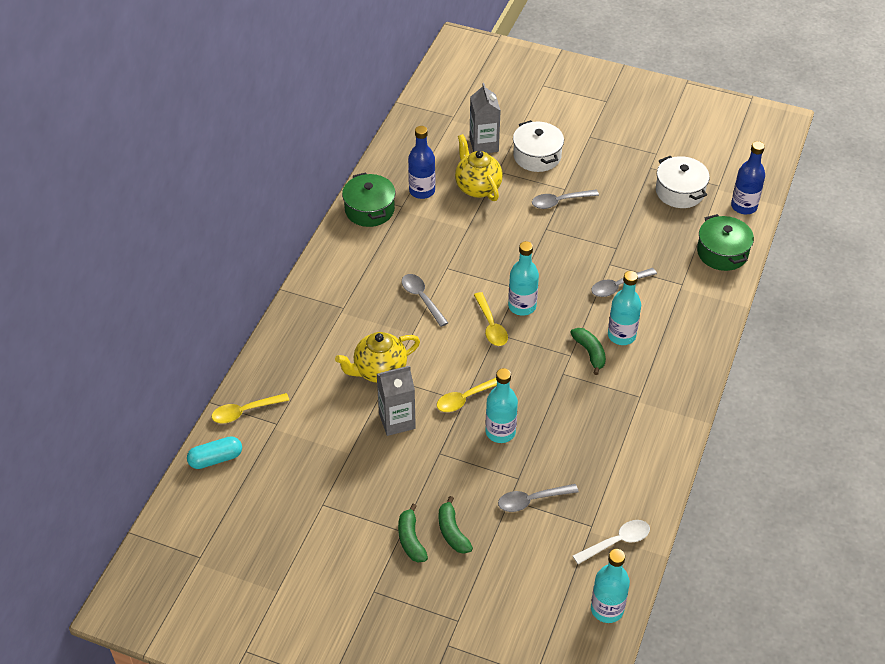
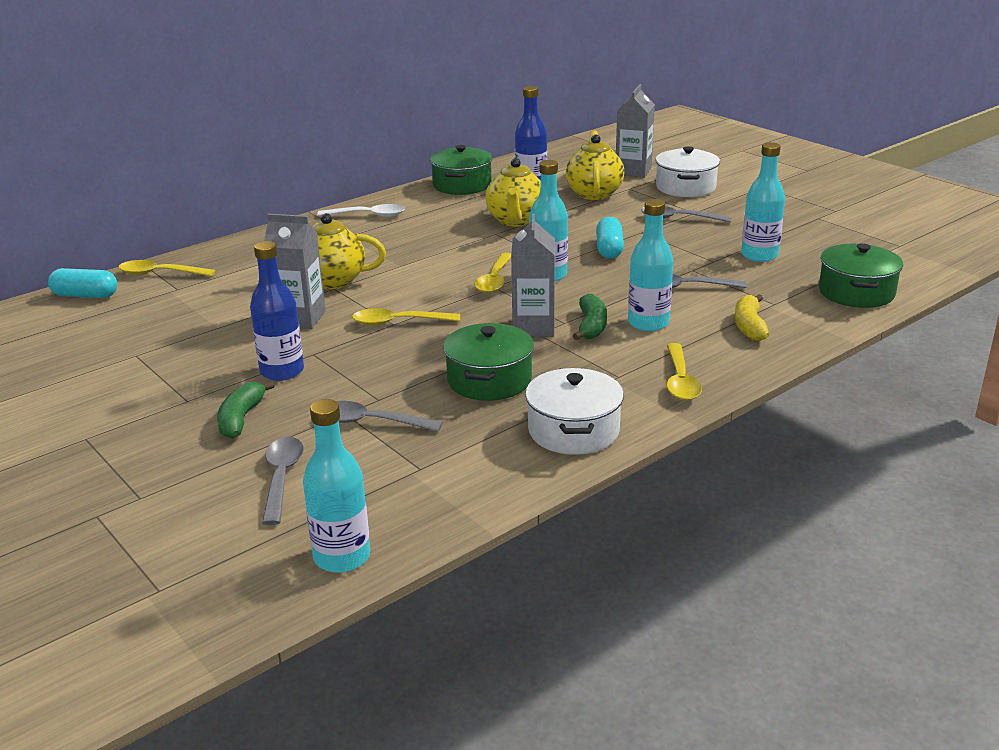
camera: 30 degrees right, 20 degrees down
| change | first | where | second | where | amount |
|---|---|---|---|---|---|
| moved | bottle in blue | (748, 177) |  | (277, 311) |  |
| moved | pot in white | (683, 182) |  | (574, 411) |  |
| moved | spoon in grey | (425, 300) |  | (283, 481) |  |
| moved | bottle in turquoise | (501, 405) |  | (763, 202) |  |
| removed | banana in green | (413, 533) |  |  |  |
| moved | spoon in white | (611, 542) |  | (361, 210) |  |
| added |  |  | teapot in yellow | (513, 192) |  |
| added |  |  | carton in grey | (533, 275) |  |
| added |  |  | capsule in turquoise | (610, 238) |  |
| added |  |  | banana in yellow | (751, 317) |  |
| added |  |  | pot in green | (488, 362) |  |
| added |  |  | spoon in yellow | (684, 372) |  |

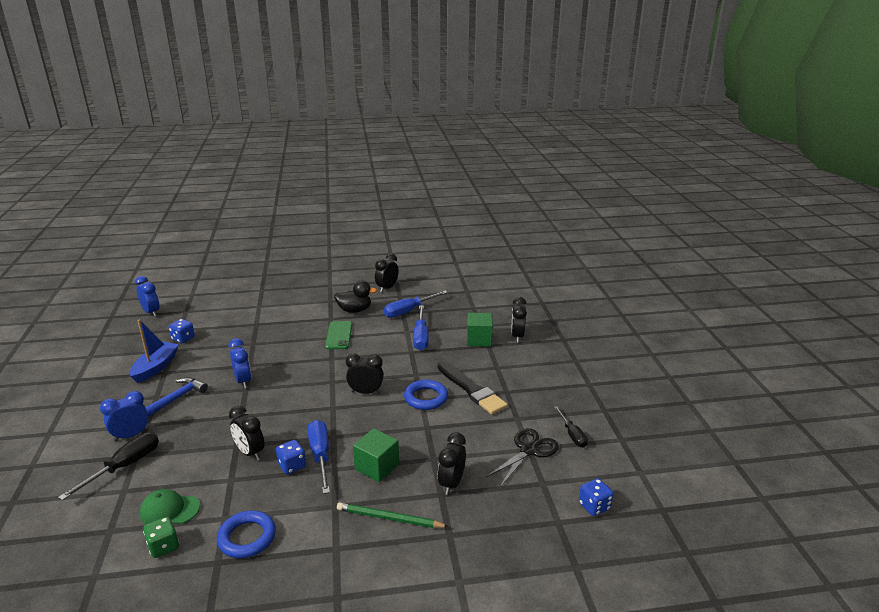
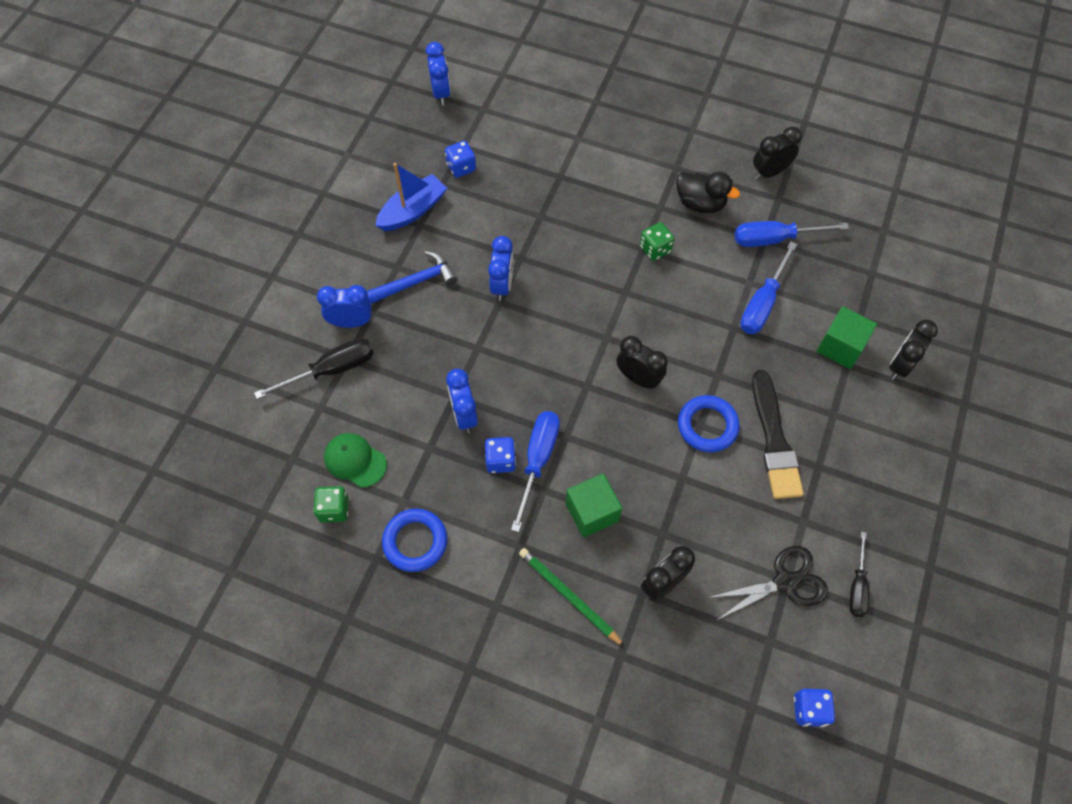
camera: 30 degrees right, 35 degrees up
| change | first | where | second | where | amount |
|---|---|---|---|---|---|
| replaced | phone in green | (338, 335) | dice in green | (657, 241) |  |
| recoloured | clock in black | (247, 433) | clock in blue | (462, 401) |  |

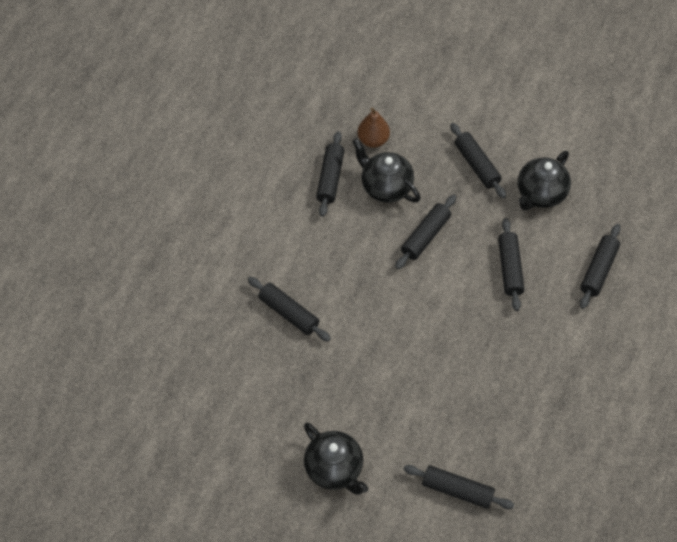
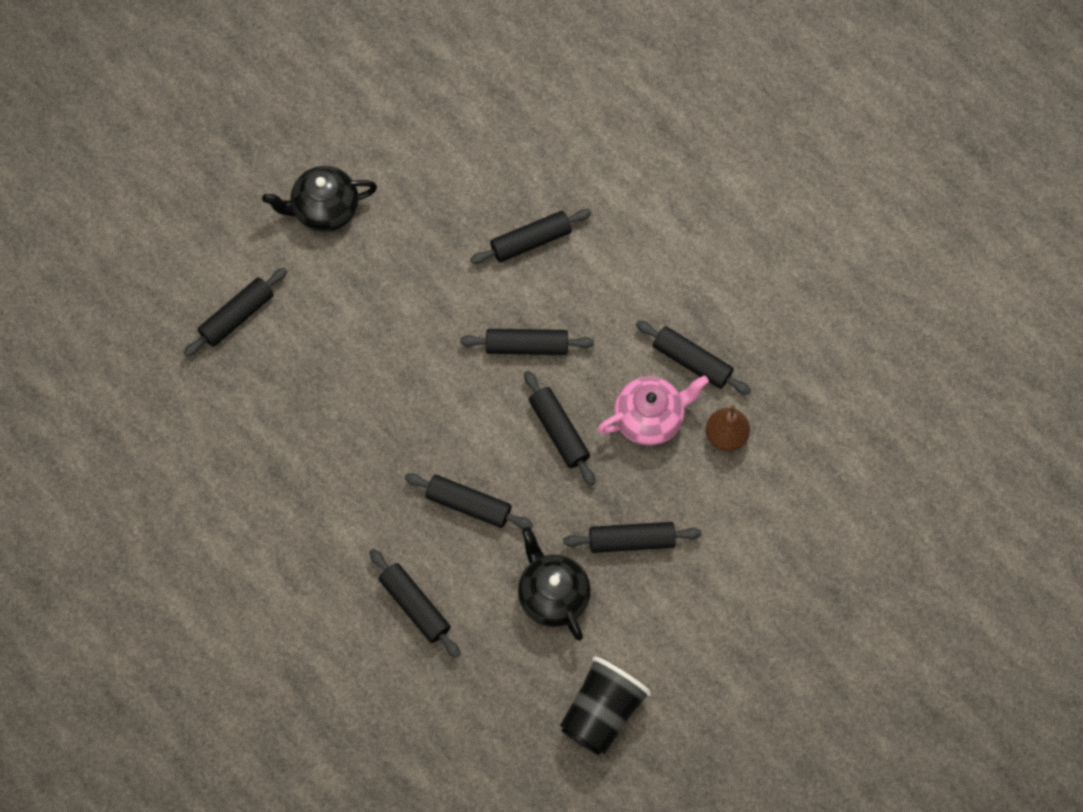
camera: 115 degrees right, 10 degrees up
| change | first | where | second | where | amount |
|---|---|---|---|---|---|
| recoloured | teapot in black | (386, 170) | teapot in pink | (653, 411) |  |
| added |  |  | rolling pin in black | (527, 342) |  |
| added |  |  | cup in black | (605, 706) |  |

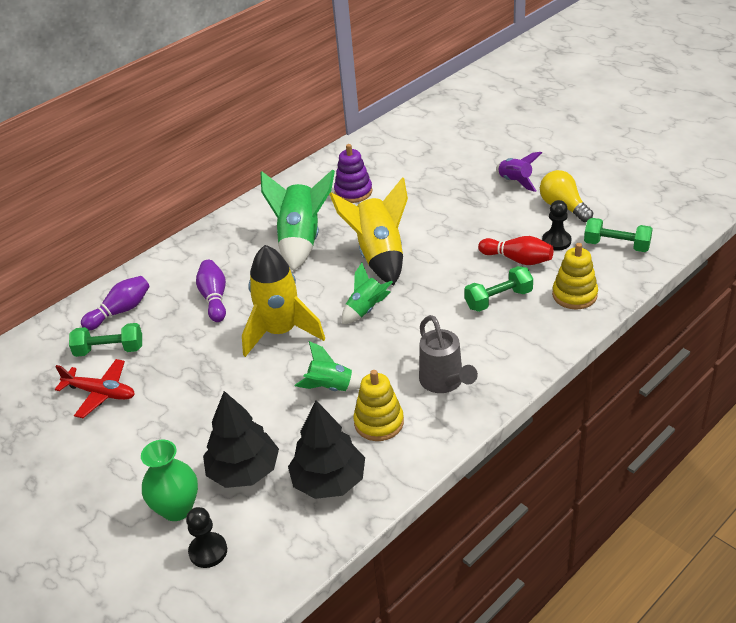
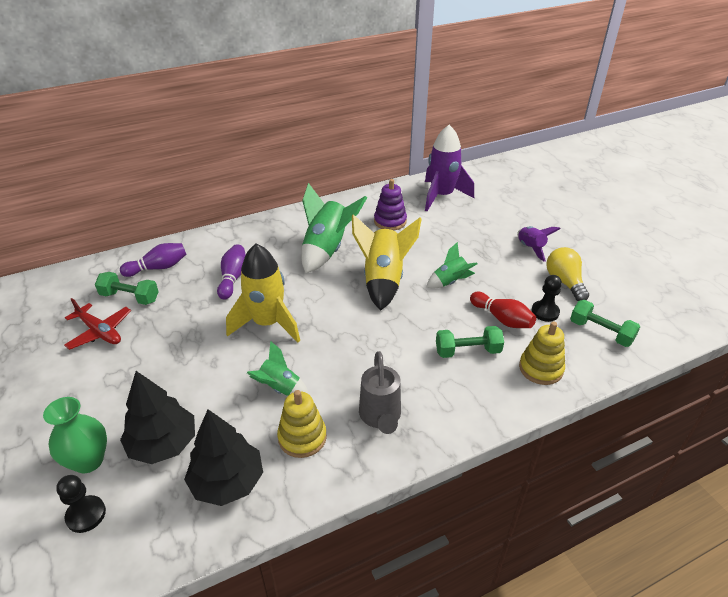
camera: 15 degrees right, 0 degrees up
| change | first | where | second | where | amount |
|---|---|---|---|---|---|
| moved | rocket in green | (367, 293) |  | (452, 265) |  |
| added |  |  | rocket in purple | (449, 168) |  |

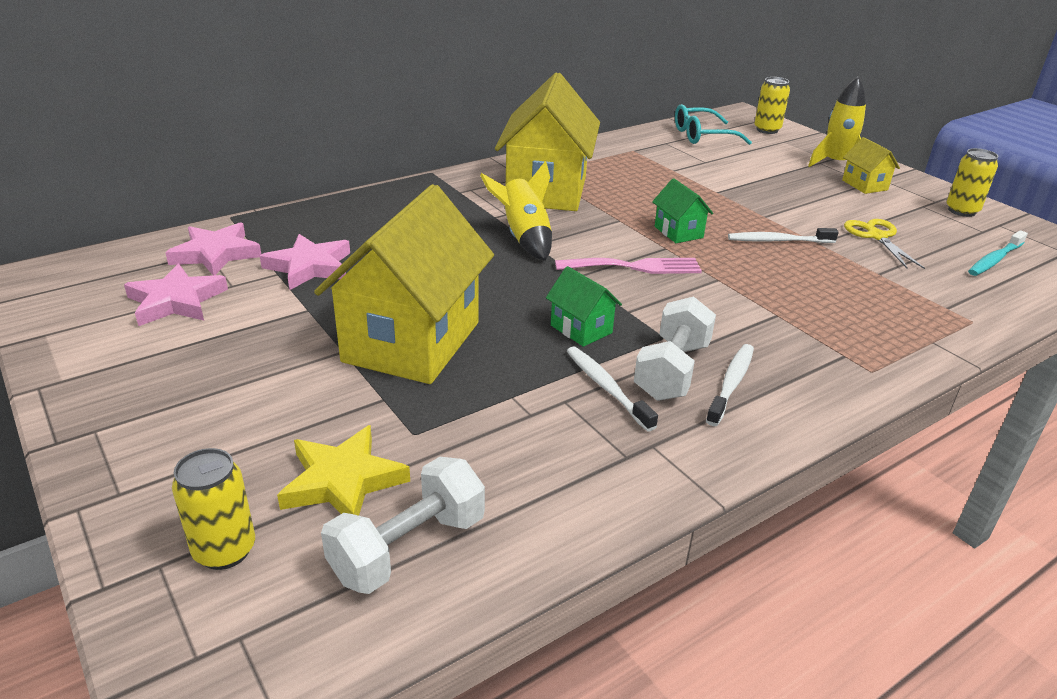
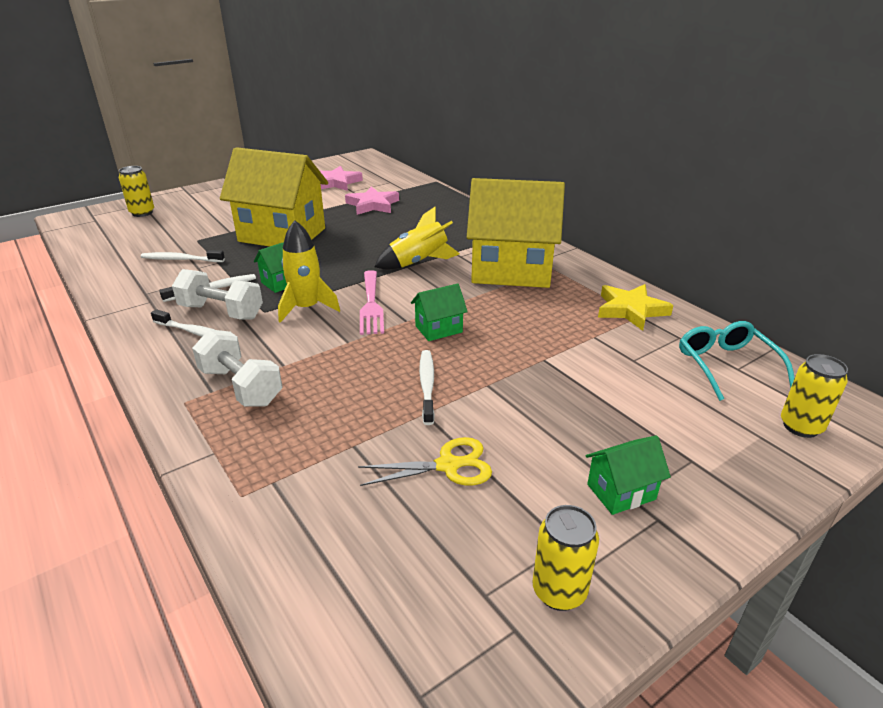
camera: 90 degrees right, 0 degrees up
| change | first | where | second | where | amount |
|---|---|---|---|---|---|
| moved | rocket in yellow | (837, 122) |  | (309, 271) |  |
| recoloured | house in yellow | (871, 165) | house in green | (628, 475) |  |
| removed | star in pink | (213, 248) |  |  |  |
| removed | toothbrush in turquoise | (998, 253) |  |  |  |
| moved | star in yellow | (343, 470) |  | (636, 307) |  |
| moved | dumbbell in white | (403, 525) |  | (237, 368) |  |
| added |  |  | toothbrush in white | (183, 256) |  |

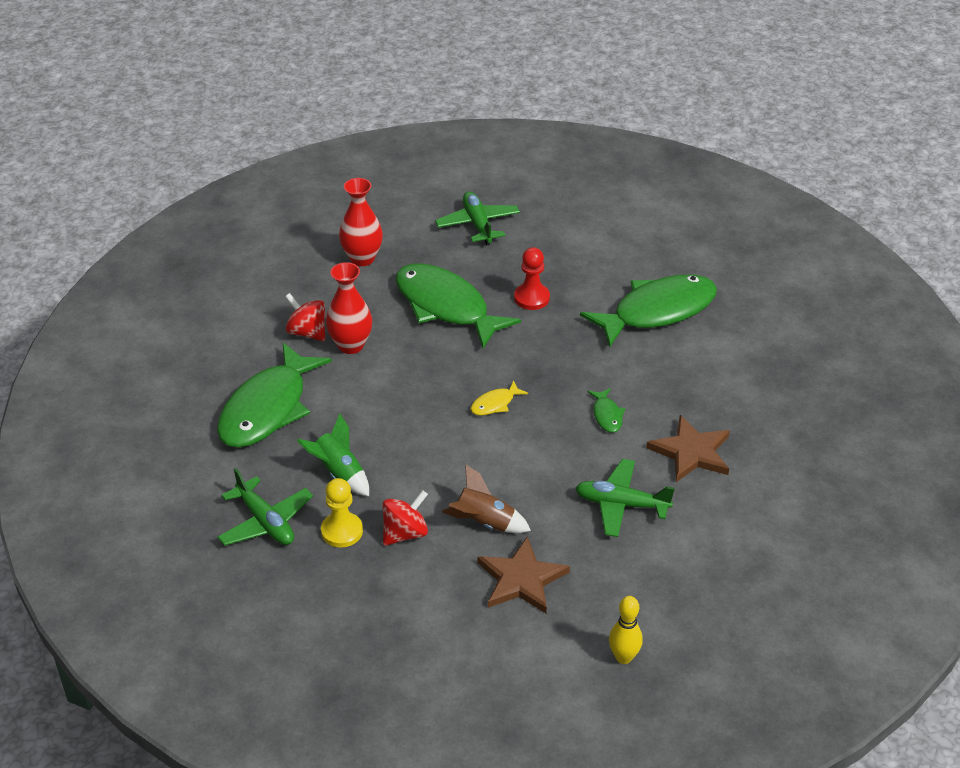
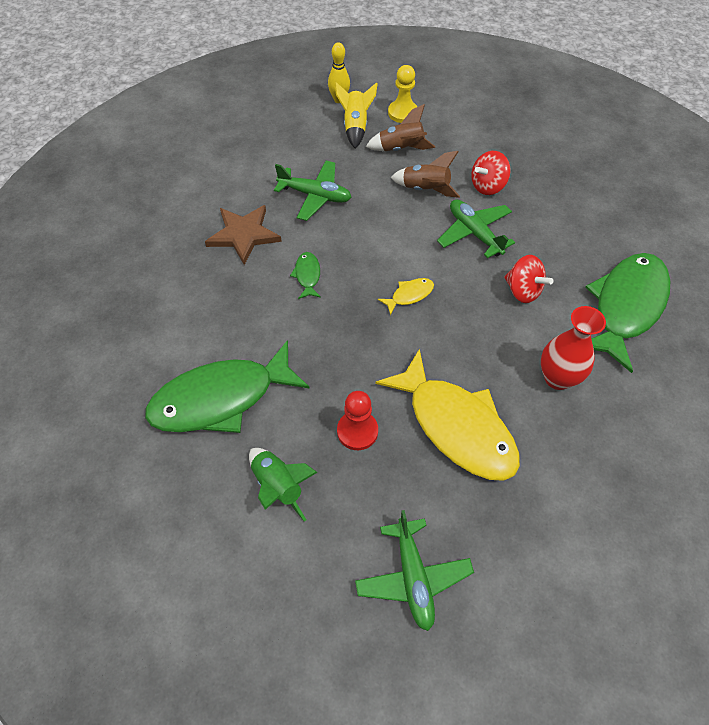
camera: 175 degrees left, 15 degrees up
| change | first | where | second | where | amount |
|---|---|---|---|---|---|
| removed | vase in red | (361, 222) |  |  |  |
| recoloured | fish in green | (458, 305) | fish in yellow | (447, 414) |  |
| moved | spinning top in red | (305, 317) |  | (529, 279) |  |
| moved | rocket in green | (333, 454) |  | (283, 485) |  |
| moved | plane in green | (265, 507) |  | (476, 229) |  |
| moved | pawn in yellow | (342, 512) |  | (402, 94) |  |
| replaced | star in brown | (523, 575) | rocket in brown | (400, 127) |  |
| added |  |  | rocket in yellow | (356, 115) |  |

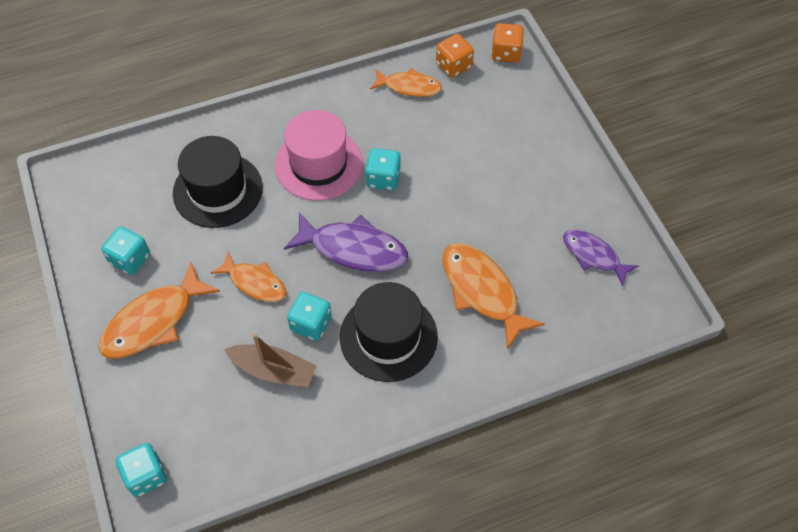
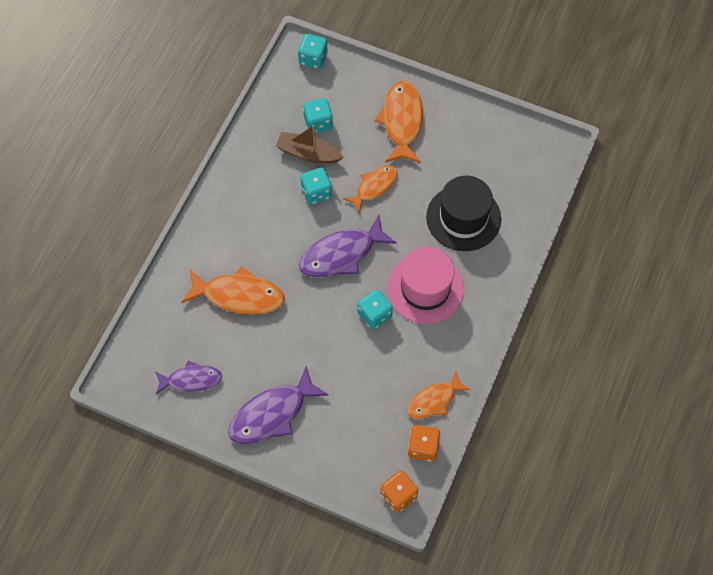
camera: 135 degrees right, 5 degrees up
| change | first | where | second | where | amount |
|---|---|---|---|---|---|
| moved | dice in turquoise | (125, 251) |  | (318, 116) |  |
| turned | fish in orange | (249, 277) |  | (370, 188) | 150 degrees clockwise |
| removed | hat in black | (389, 332) |  |  |  |
| turned | boat in brown | (270, 361) |  | (310, 144) | 45 degrees clockwise |
| added |  |  | fish in purple | (278, 405) |  |

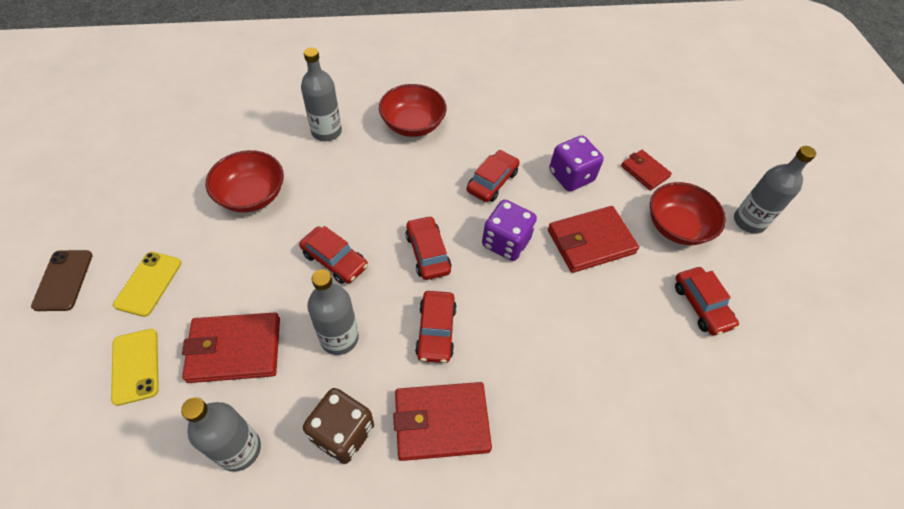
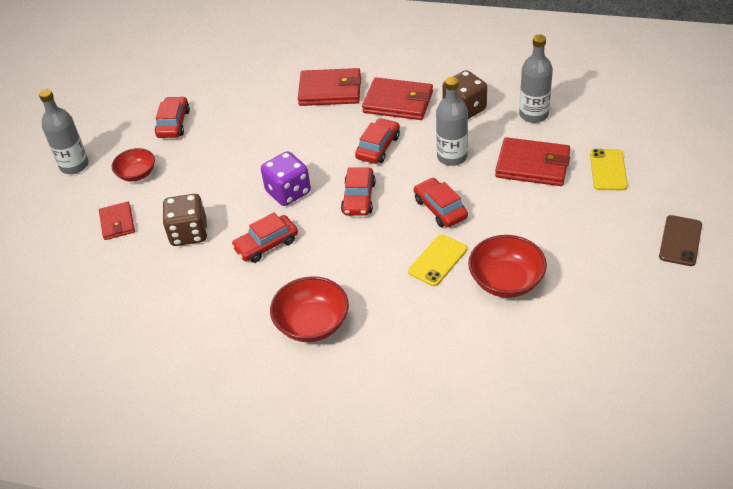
camera: 150 degrees left, 10 degrees down
| change | first | where | second | where | amount |
|---|---|---|---|---|---|
| removed | bottle in grey | (321, 94) |  |  |  |
| recoloured | dice in purple | (576, 163) | dice in brown | (185, 220) |  |
| resized | bowl in red | (688, 213) |  | (133, 165) | x0.65 |
| moved | wallet in red | (593, 239) |  | (329, 87) |  |
| moved | phone in yellow | (147, 284) |  | (437, 260) |  |

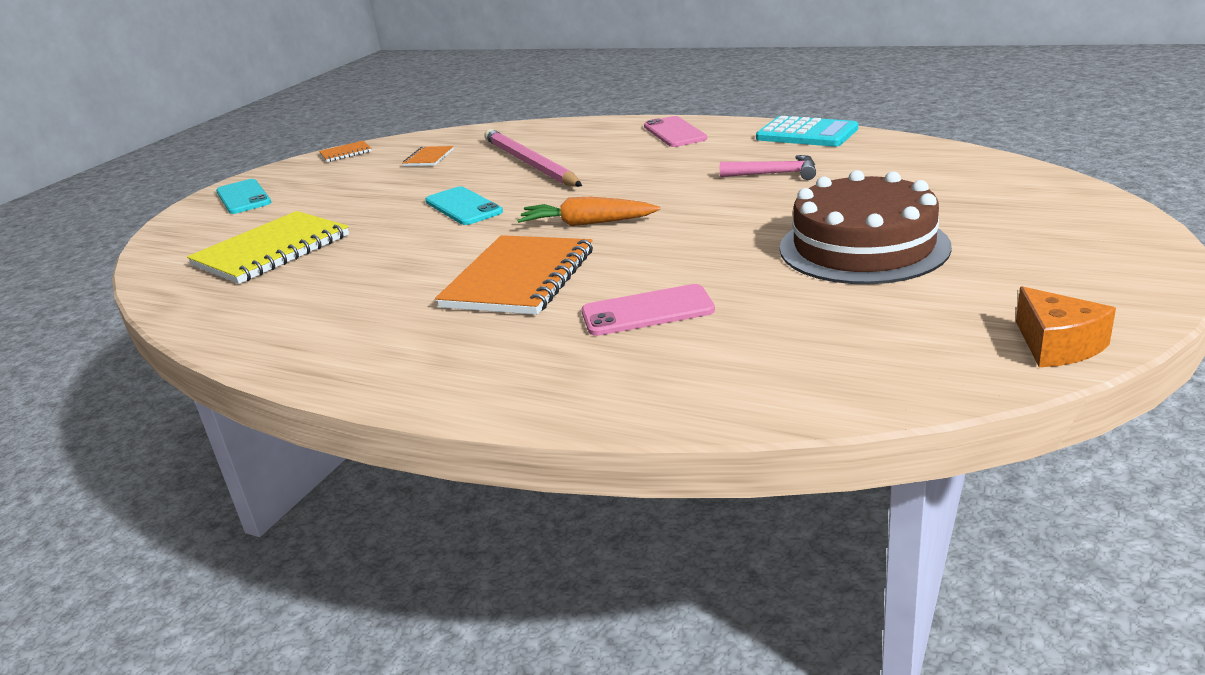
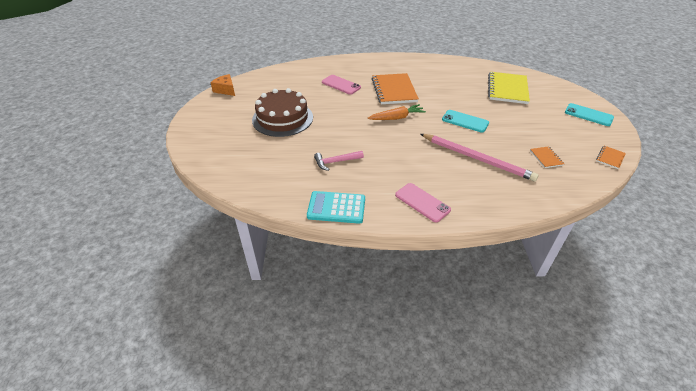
camera: 150 degrees right, 15 degrees up
| change | first | where | second | where | amount |
|---|---|---|---|---|---|
| turned | phone in pink | (648, 310) |  | (341, 85) | 75 degrees clockwise |

